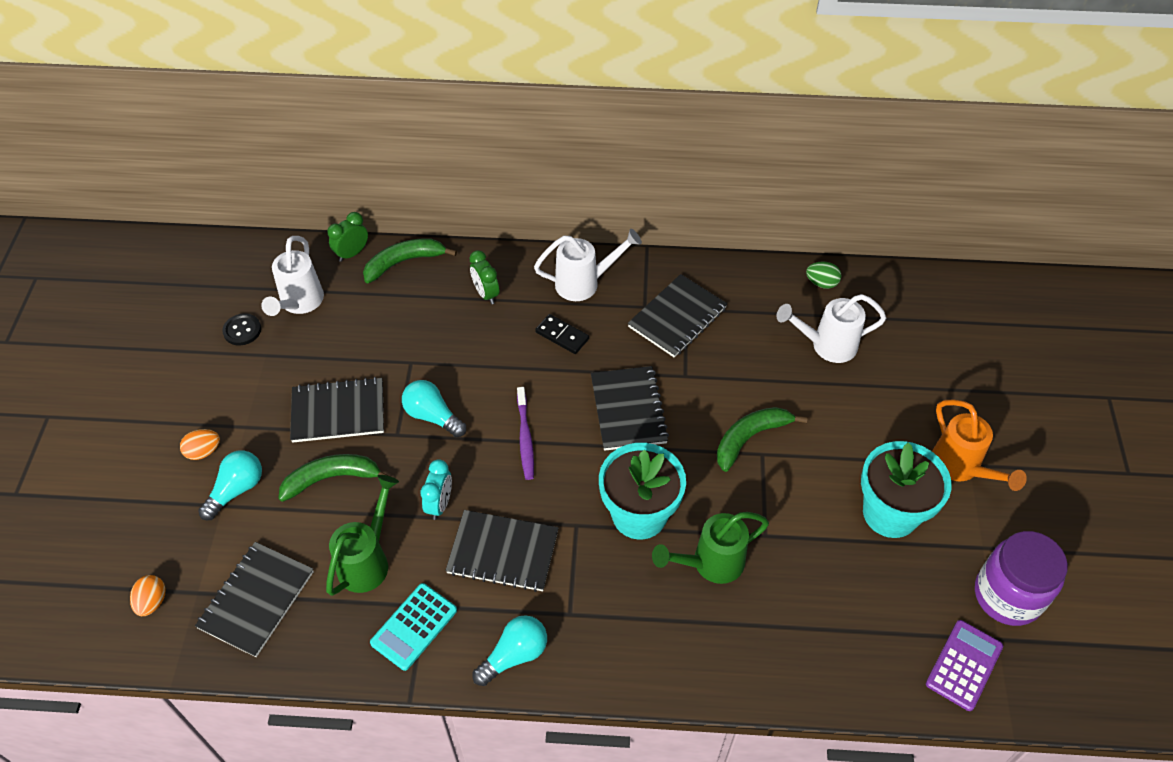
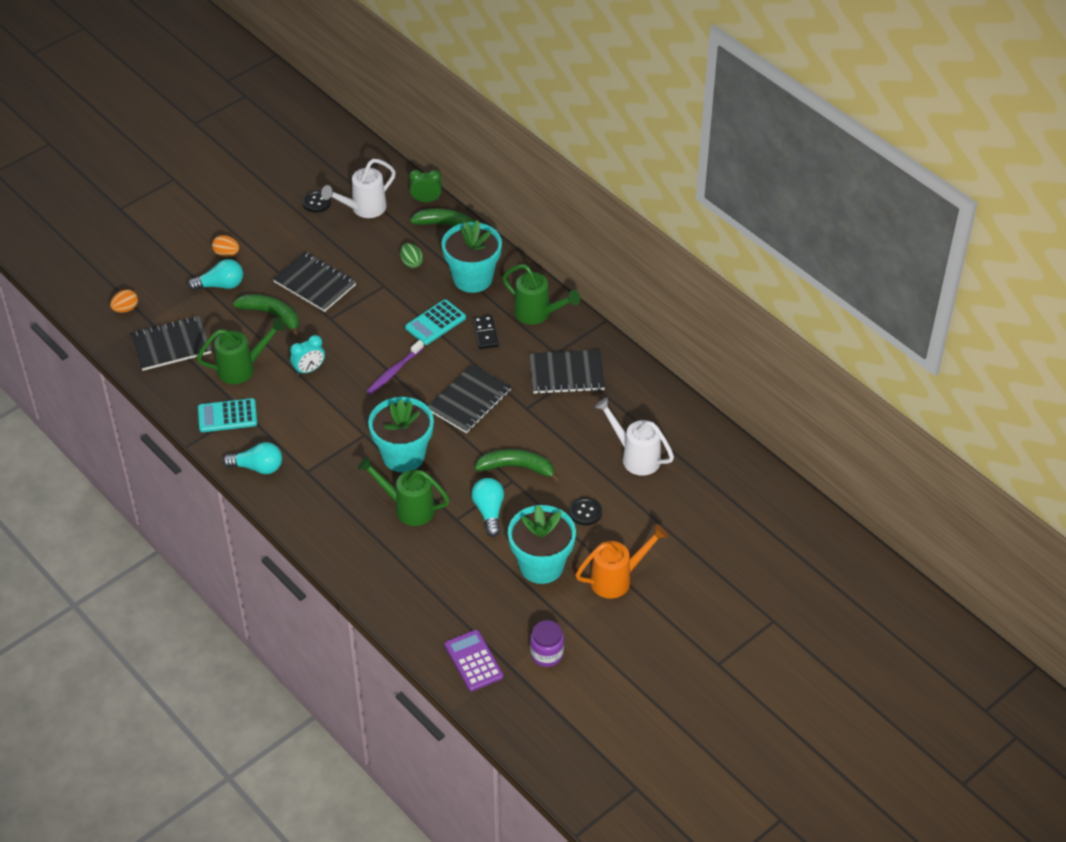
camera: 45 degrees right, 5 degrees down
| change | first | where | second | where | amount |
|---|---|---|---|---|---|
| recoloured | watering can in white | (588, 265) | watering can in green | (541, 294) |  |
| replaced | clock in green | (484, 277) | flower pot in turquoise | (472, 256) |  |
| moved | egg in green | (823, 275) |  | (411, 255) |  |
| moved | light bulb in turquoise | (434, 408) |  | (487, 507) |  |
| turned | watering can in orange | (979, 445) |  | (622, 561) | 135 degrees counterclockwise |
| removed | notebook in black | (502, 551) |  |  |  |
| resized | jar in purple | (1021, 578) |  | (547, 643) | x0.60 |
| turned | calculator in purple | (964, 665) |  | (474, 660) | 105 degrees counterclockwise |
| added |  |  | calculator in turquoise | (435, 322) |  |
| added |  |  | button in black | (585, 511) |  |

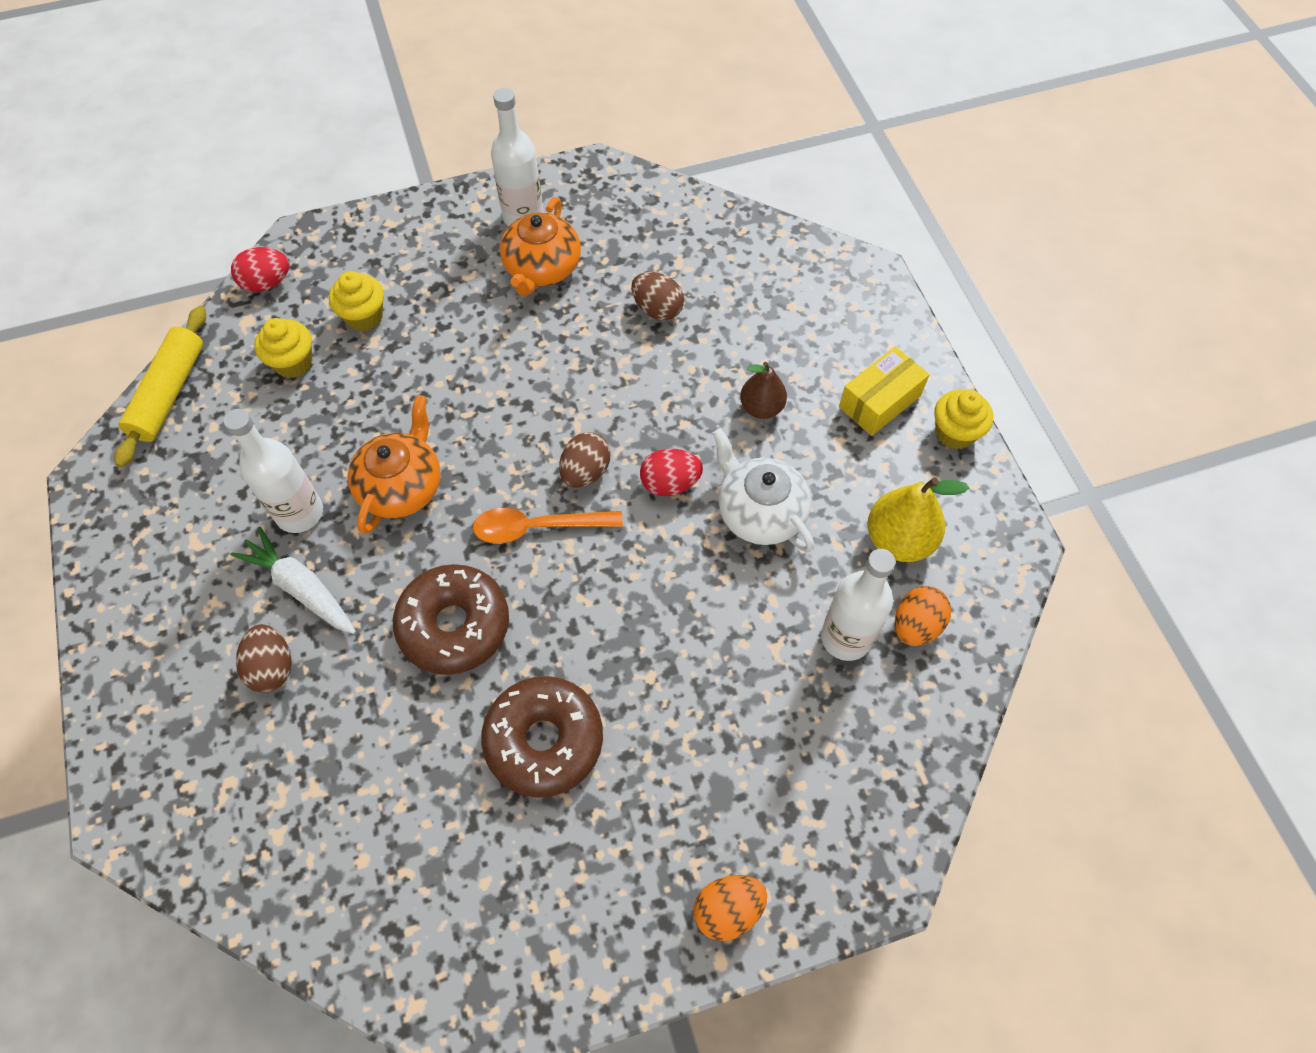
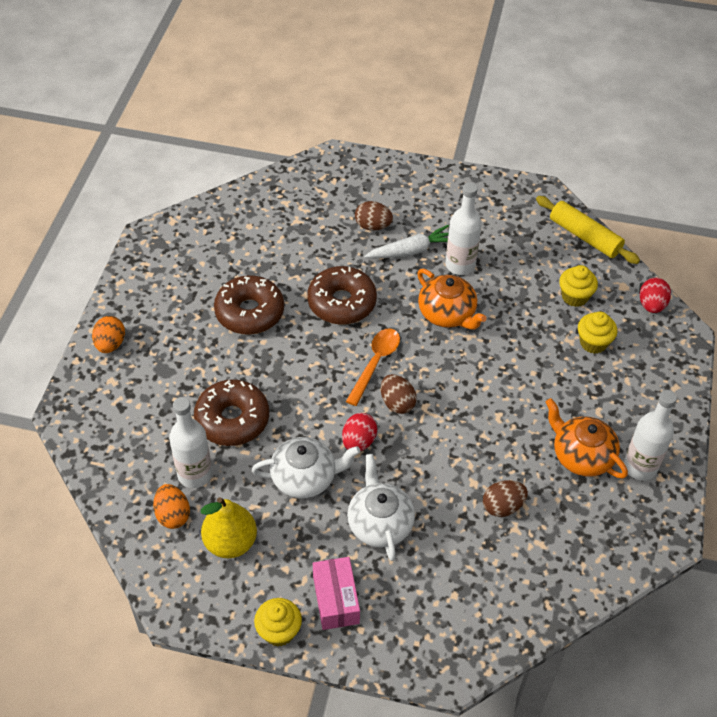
camera: 120 degrees right, 10 degrees down
| change | first | where | second | where | amount |
|---|---|---|---|---|---|
| recoloured | box in yellow | (884, 391) | box in pink | (336, 593) |  |
| replaced | pear in brown | (763, 390) | teapot in white | (381, 507) |  |
| added |  |  | donut in brown | (231, 412) |  |

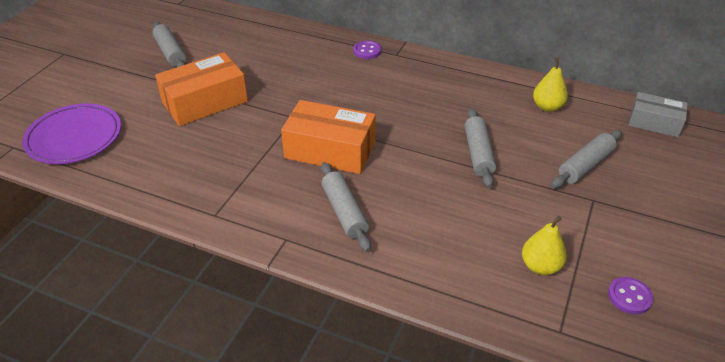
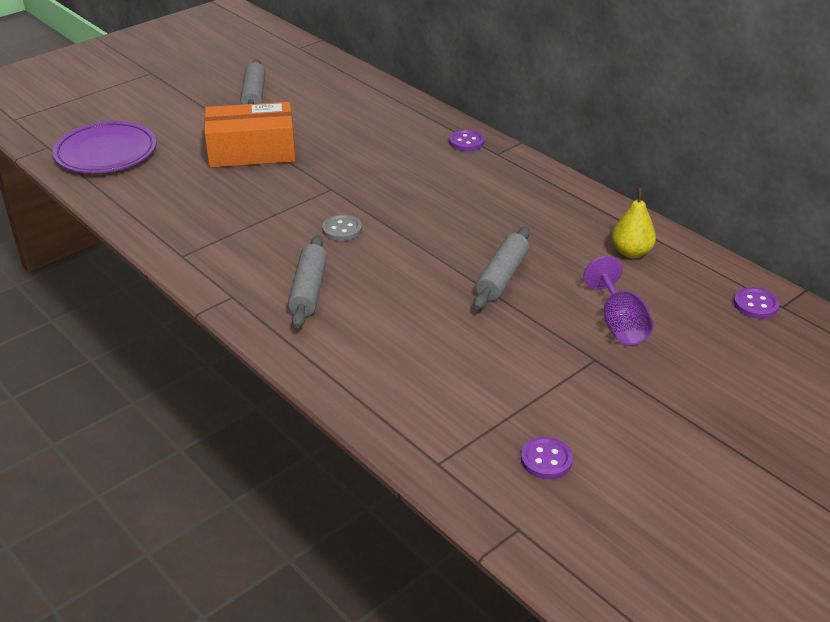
camera: 25 degrees right, 5 degrees down
| change | first | where | second | where | amount |
|---|---|---|---|---|---|
| replaced | box in grey | (658, 114) | button in purple | (756, 303) |  |
| replaced | box in orange | (328, 137) | button in grey | (342, 227) |  |
| replaced | rolling pin in grey | (586, 159) | goblet in purple | (618, 300) |  |
| removed | pear in yellow | (544, 245) |  |  |  |

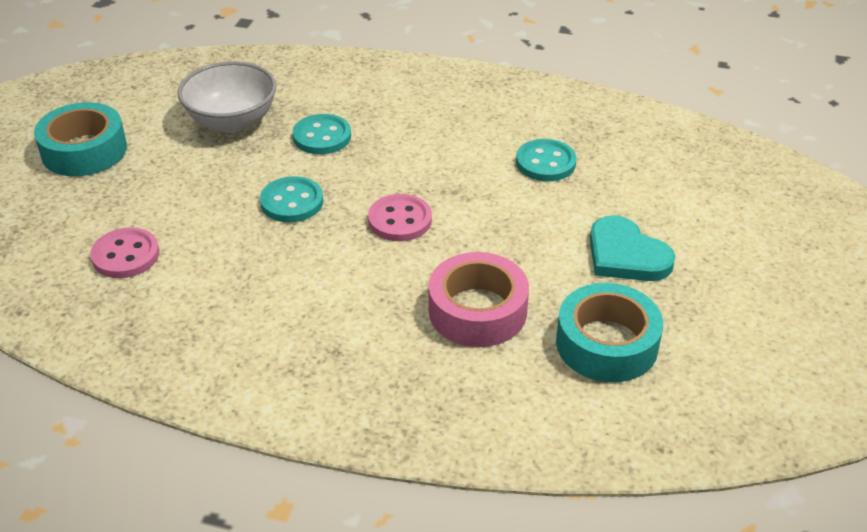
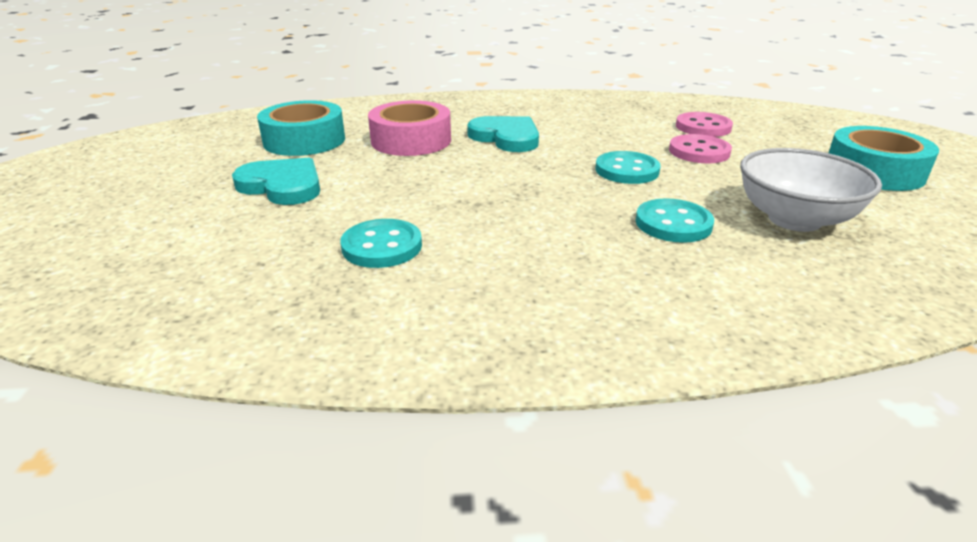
camera: 160 degrees right, 10 degrees down
| change | first | where | second | where | amount |
|---|---|---|---|---|---|
| moved | button in pink | (400, 217) |  | (700, 148) |  |
| added |  |  | heart in turquoise | (503, 134) |  |

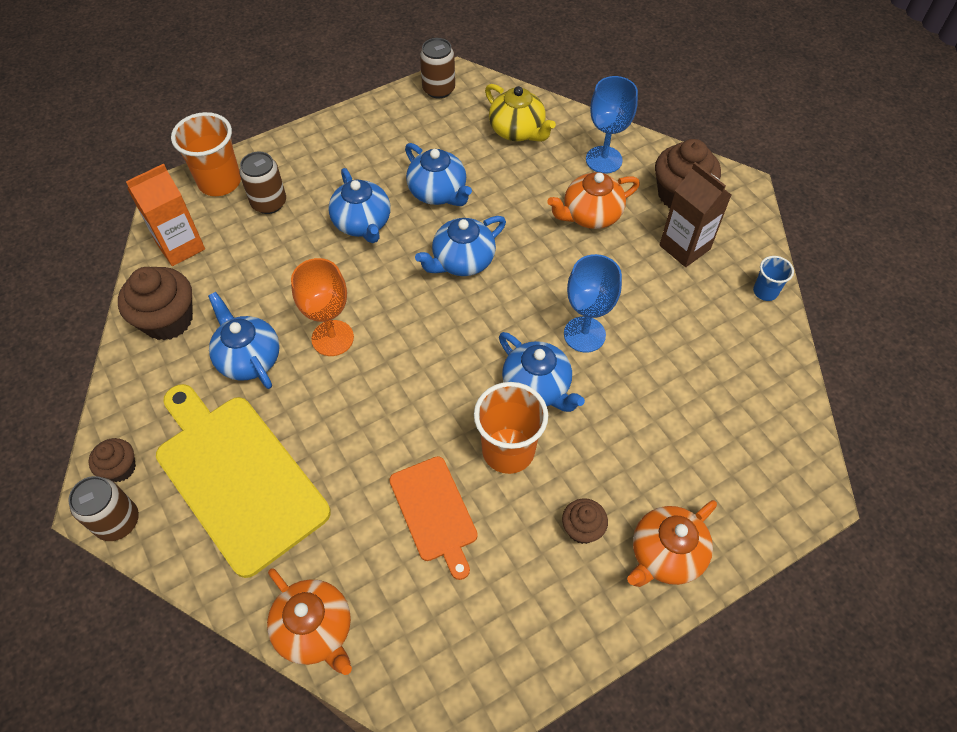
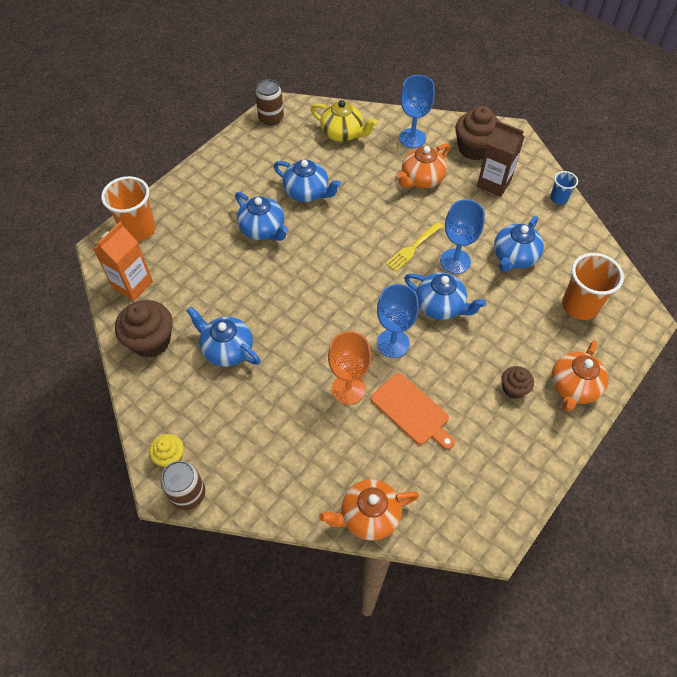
camera: 20 degrees left, 0 degrees up
| change | first | where | second | where | amount |
|---|---|---|---|---|---|
| removed | can in brown | (262, 183) |  |  |  |
| moved | teapot in blue | (460, 246) |  | (519, 244) |  |
| moved | goblet in orange | (322, 307) |  | (349, 368) |  |
| moved | cup in orange | (511, 428) |  | (593, 286) |  |
| removed | cutting board in yellow | (243, 481) |  |  |  |
| recoloured | cupcake in brown | (112, 460) | cupcake in yellow | (166, 451) |  |
| turned | teapot in orange | (309, 621) |  | (369, 510) | 135 degrees clockwise |
| added |  |  | fork in yellow | (414, 246) |  |
| added |  |  | goblet in blue | (398, 321) |  |

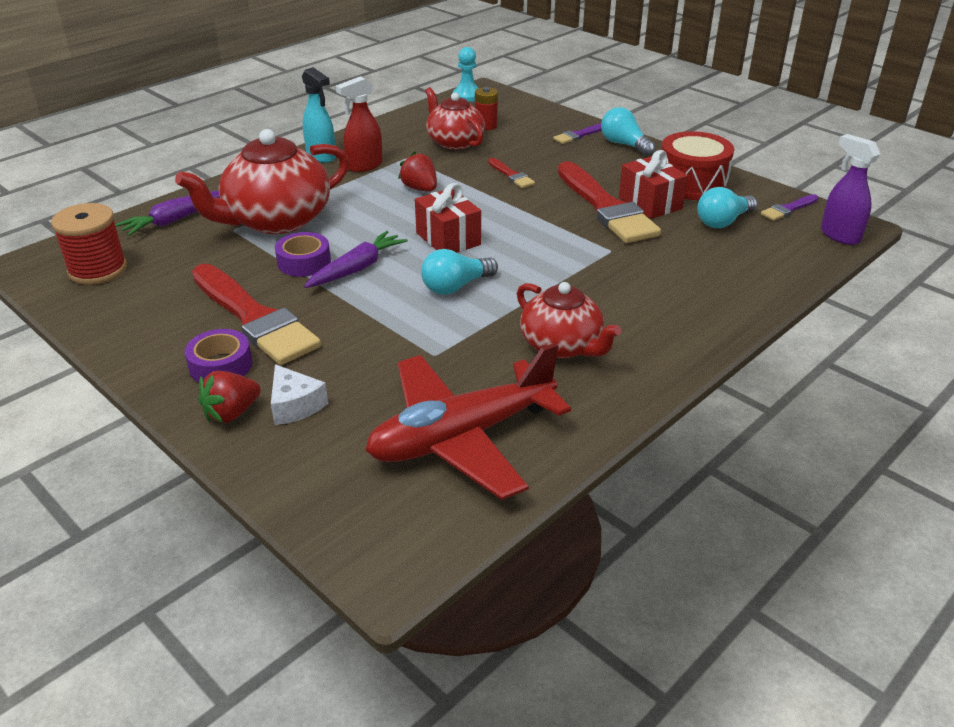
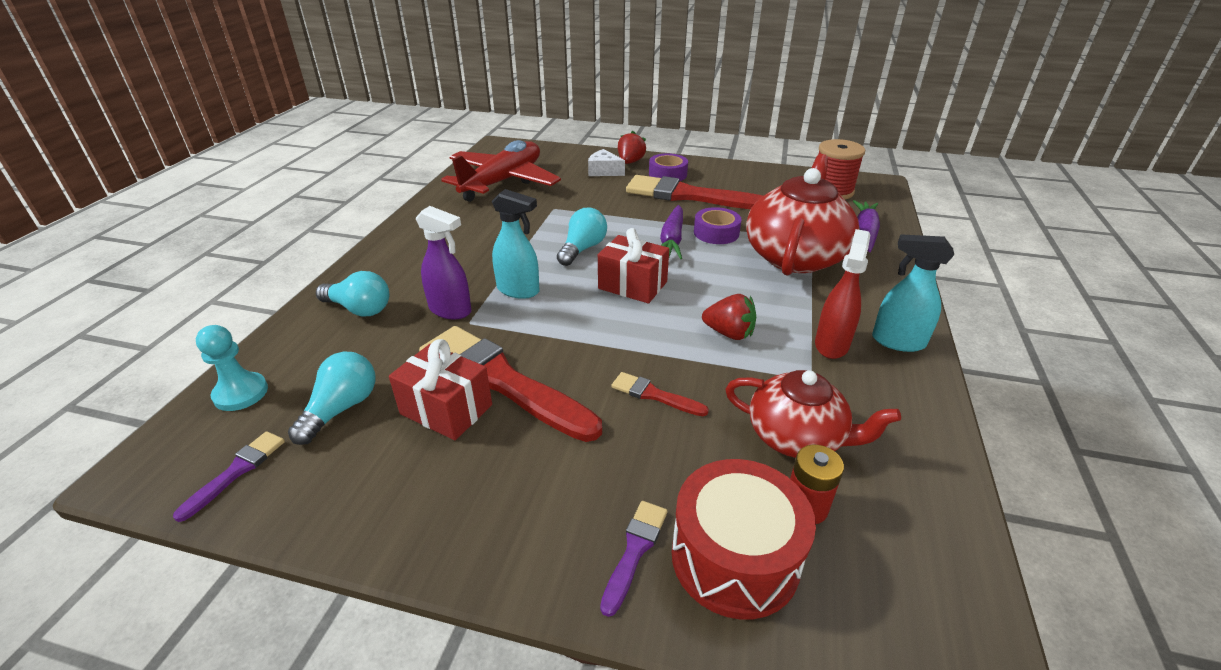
camera: 150 degrees right, 0 degrees up
| change | first | where | second | where | amount |
|---|---|---|---|---|---|
| moved | pawn in turquoise | (465, 74) |  | (232, 368) |  |
| moved | light bulb in turquoise | (628, 131) |  | (352, 293) |  |
| moved | drum in red | (697, 165) |  | (744, 539) |  |
| moved | spray bottle in purple | (850, 189) |  | (444, 262) |  |
| removed | teapot in red | (569, 320) |  |  |  |
| added |  |  | spray bottle in turquoise | (515, 244) |  |

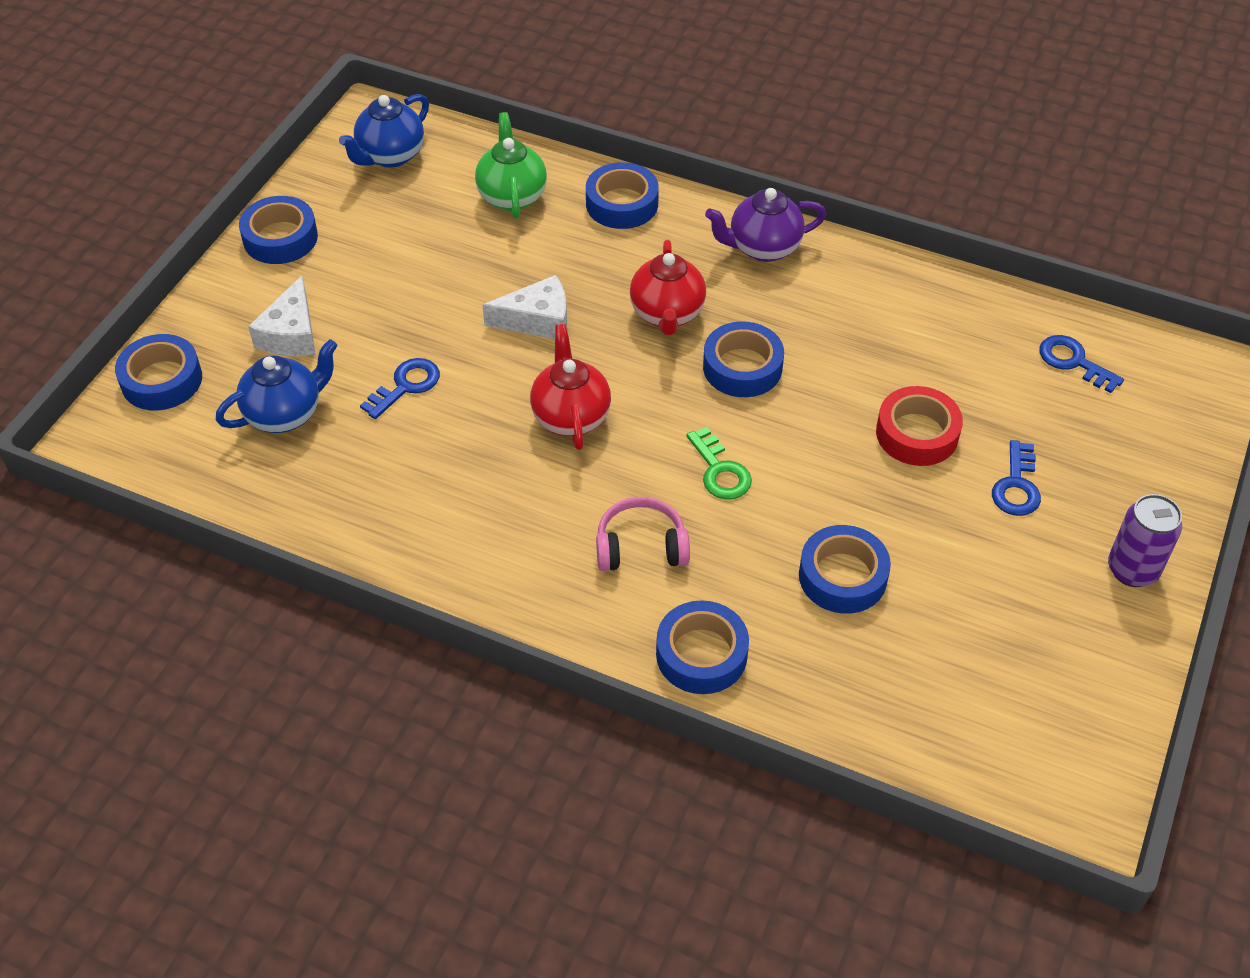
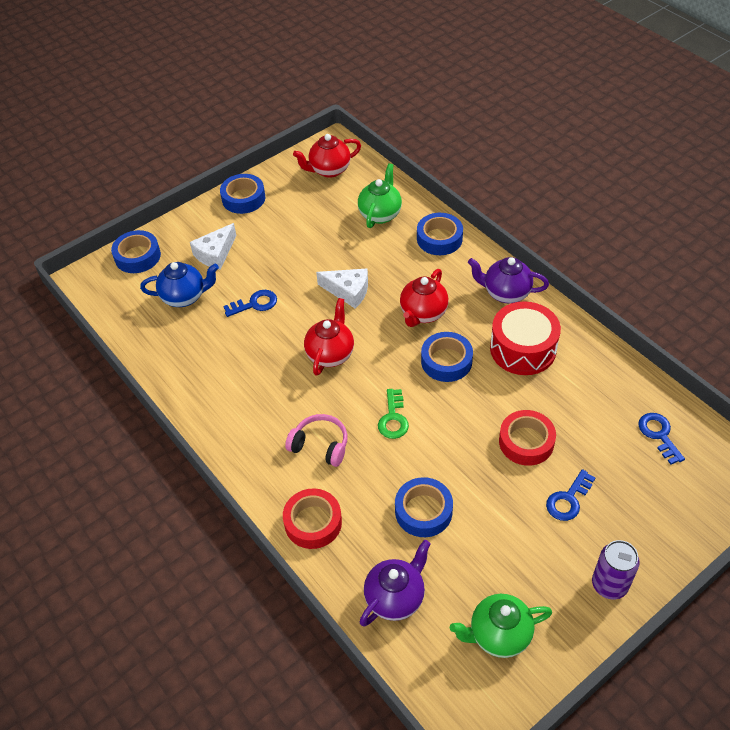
camera: 30 degrees right, 0 degrees up
| change | first | where | second | where | amount |
|---|---|---|---|---|---|
| recoloured | teapot in blue | (384, 131) | teapot in red | (327, 156) |  |
| recoloured | tape in blue | (702, 647) | tape in red | (312, 519) |  |
| added |  |  | drum in red | (525, 338) |  |
| added |  |  | teapot in purple | (395, 583) |  |
| added |  |  | teapot in green | (501, 626) |  |

